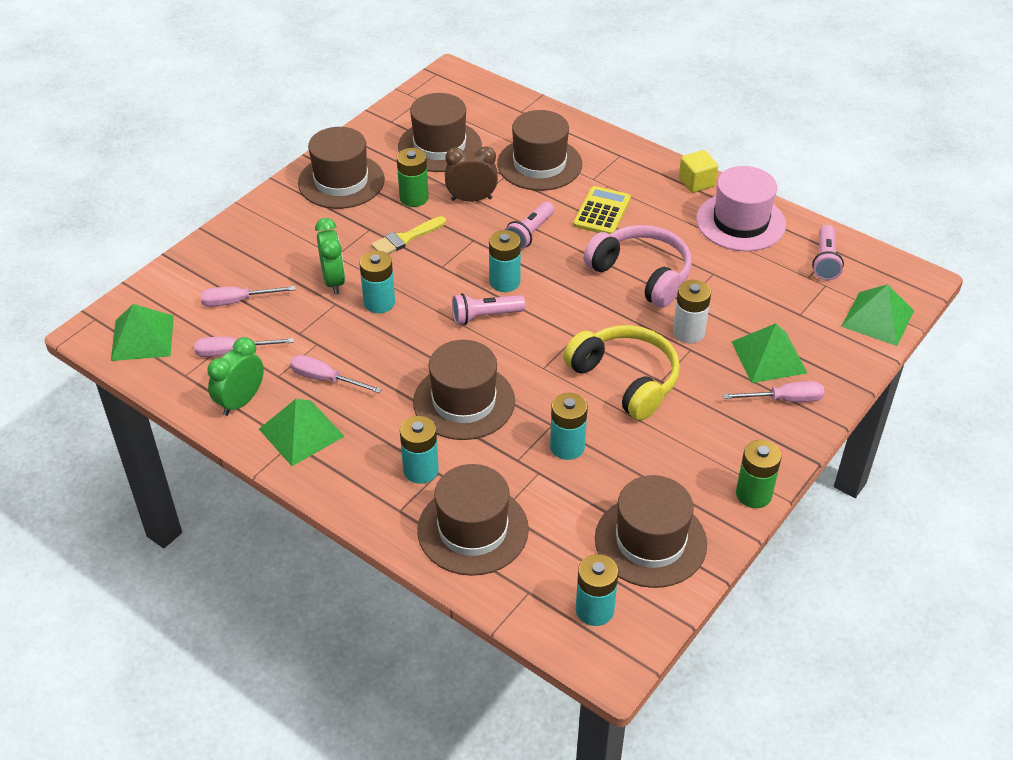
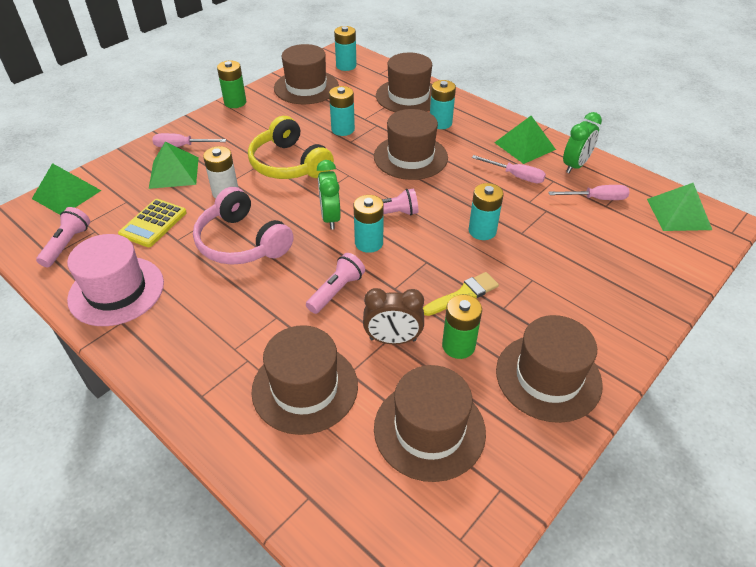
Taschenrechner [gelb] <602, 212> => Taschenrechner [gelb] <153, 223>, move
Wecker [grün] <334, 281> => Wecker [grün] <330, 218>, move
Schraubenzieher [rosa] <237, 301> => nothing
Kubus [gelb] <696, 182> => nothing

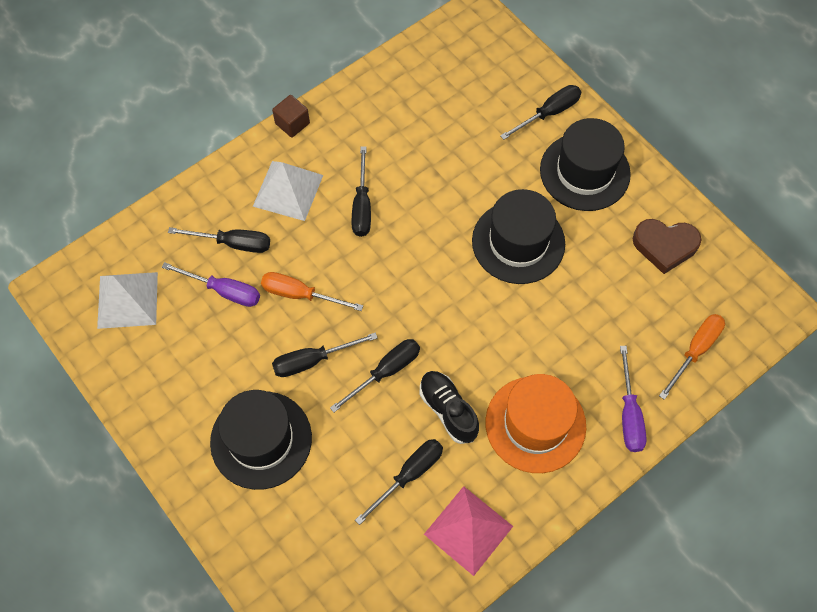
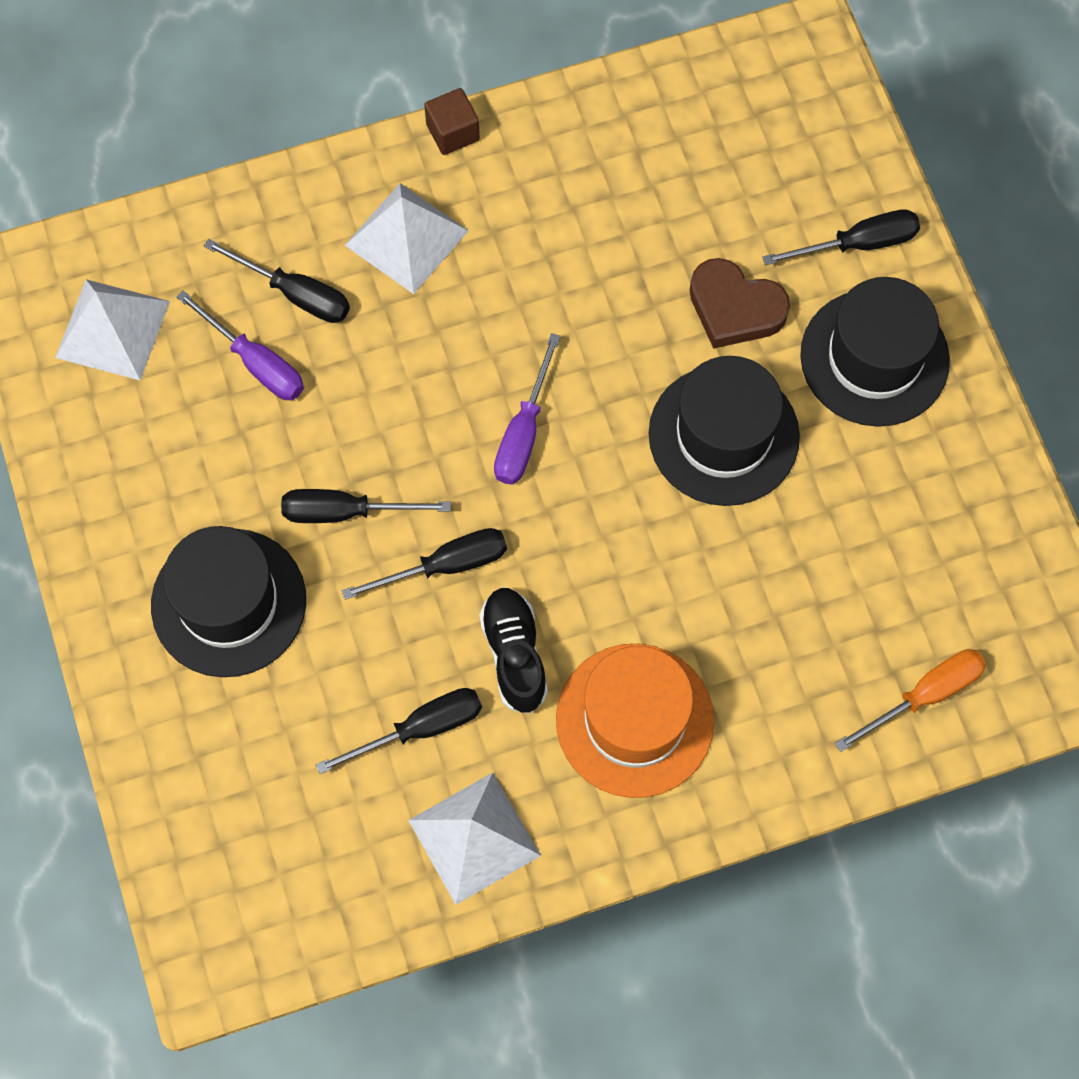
Pyramide [rosa] <468, 530> => Pyramide [weiß] <474, 837>
Schraubenzieher [lila] <629, 414> => Schraubenzieher [lila] <523, 432>, move
Herz [braun] <665, 246> => Herz [braun] <735, 308>, move
Schraubenzieher [orange] <300, 294> => nothing
Schraubenzieher [schwarz] <362, 206> => nothing

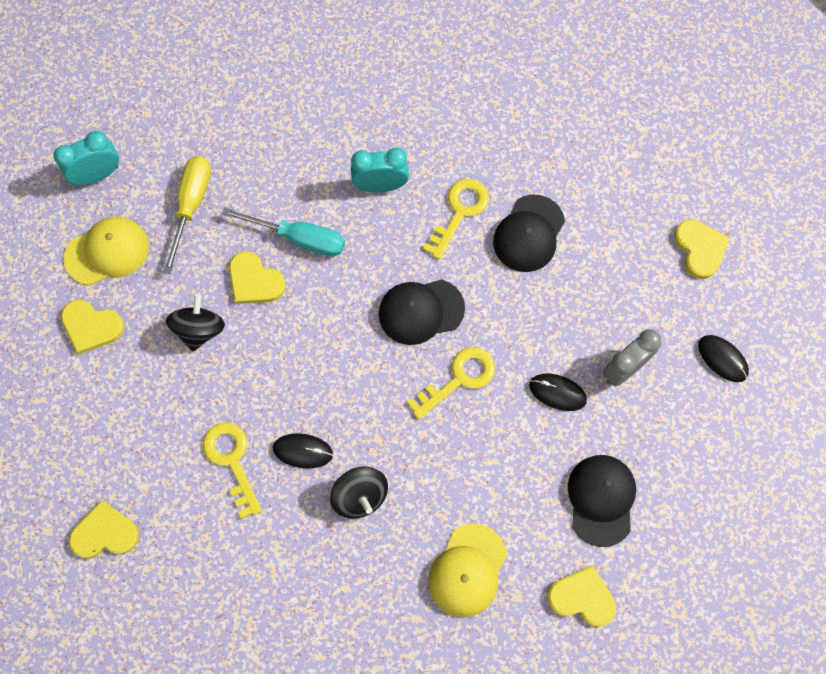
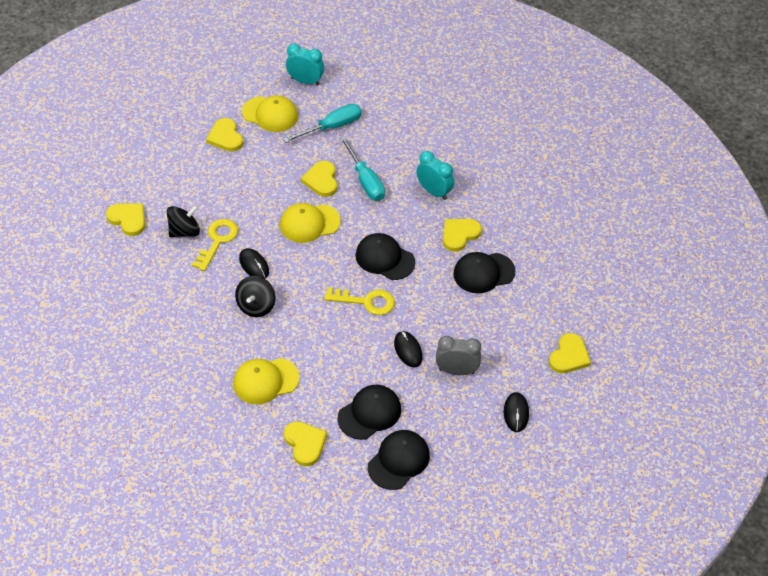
Kreisel [schwarz] <199, 330> => Kreisel [schwarz] <184, 231>, move
nothing => Kappe [gelb] <309, 223>
Schraubenzieher [gelb] <191, 206> => Schraubenzieher [türkis] <332, 127>
nothing => Kappe [schwarz] <398, 461>
Schlüssel [gelb] <459, 212> => Herz [gelb] <459, 234>

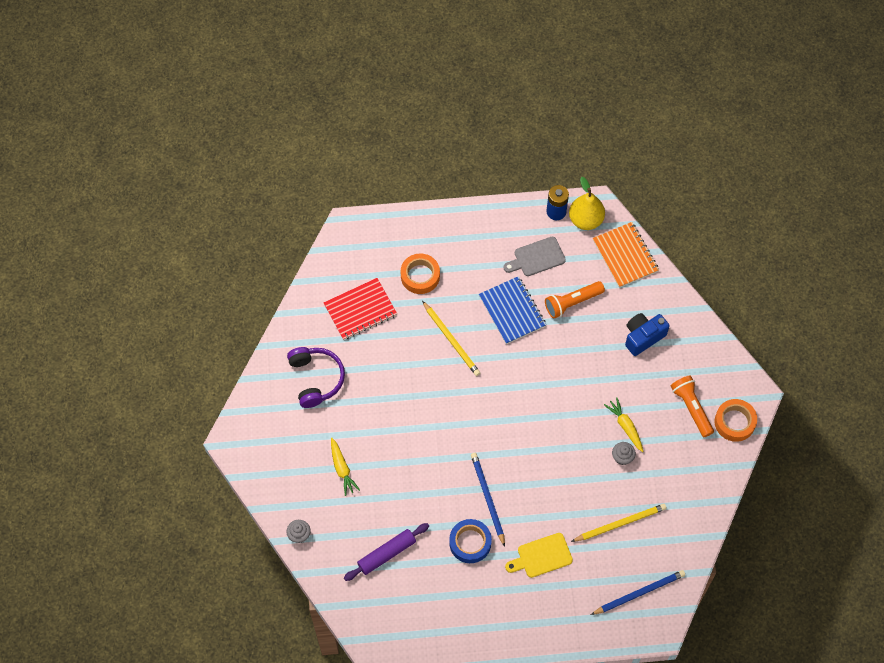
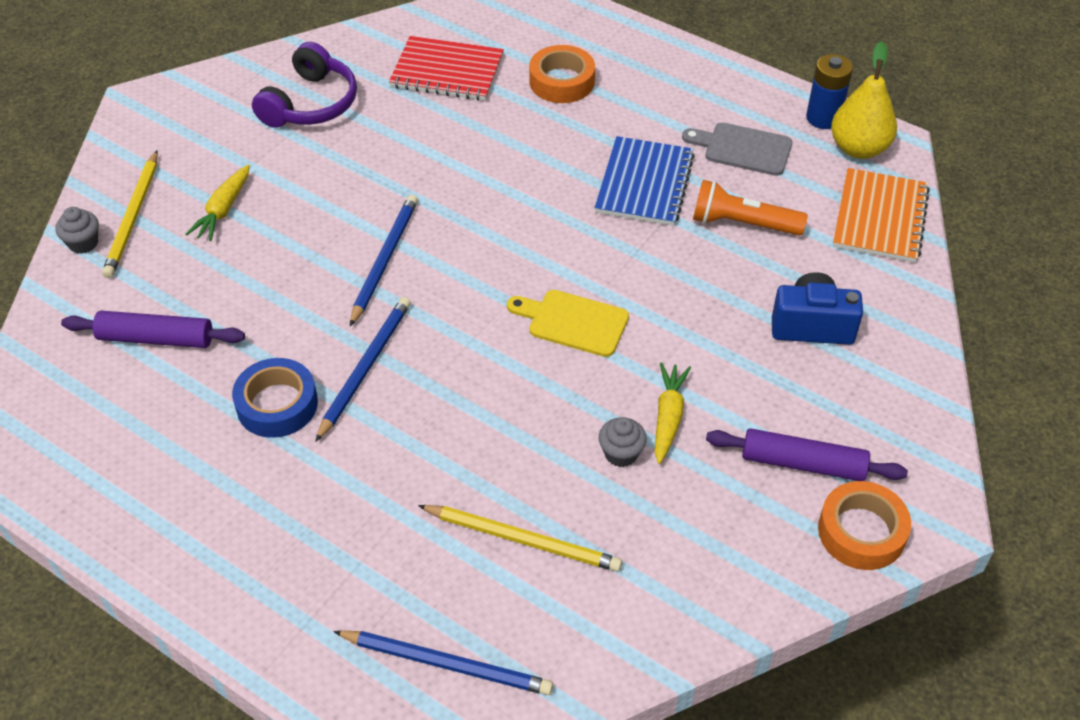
Bleistift [gelb] <451, 340> => Bleistift [gelb] <133, 217>, move
nothing => Bleistift [blau] <384, 260>
Schneidebrett [gelb] <541, 556> => Schneidebrett [gelb] <573, 322>, move
Taschenlampe [orange] <691, 408> => Nudelholz [lila] <803, 464>

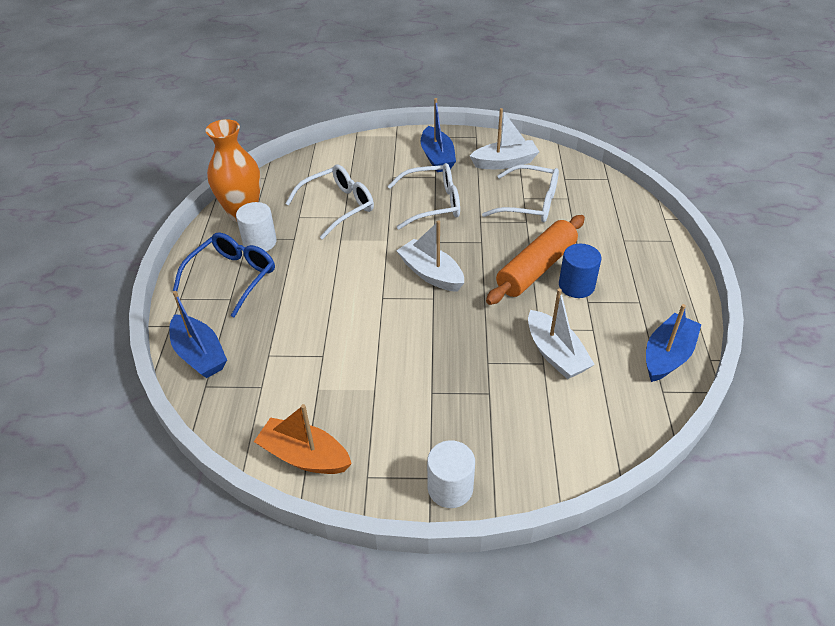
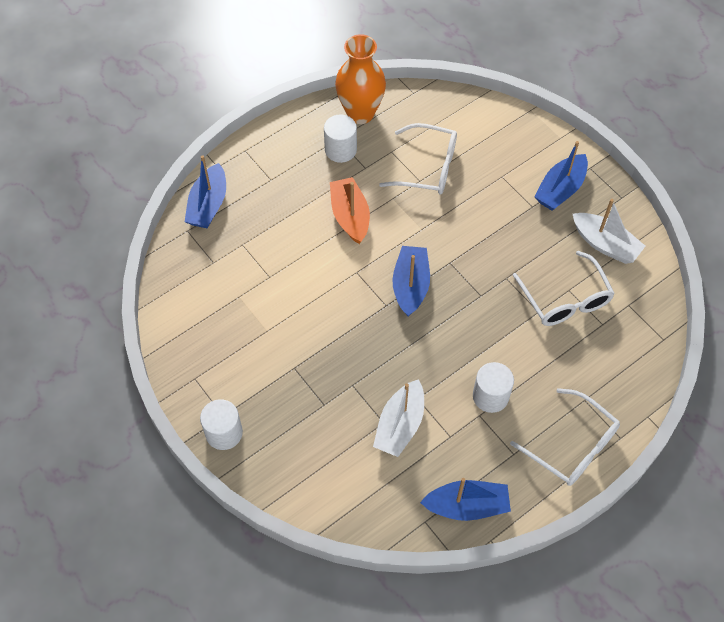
Boot [orange] <304, 456> => Boot [orange] <350, 216>, move
Boot [weiß] <431, 274> => Boot [blau] <410, 286>
Vollzylinder [blau] <576, 286> => Vollzylinder [weiß] <490, 396>
Brille [weiß] <433, 203> => Brille [weiß] <572, 446>, move
Brille [blau] <233, 277> => nothing
Nudelholz [orange] <536, 268> => nothing

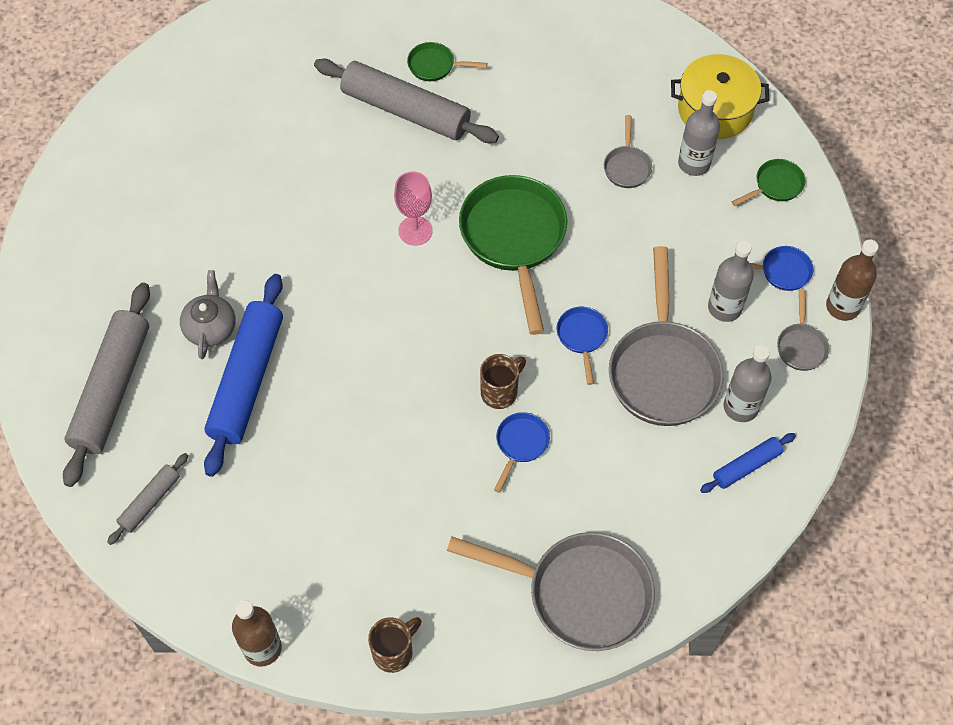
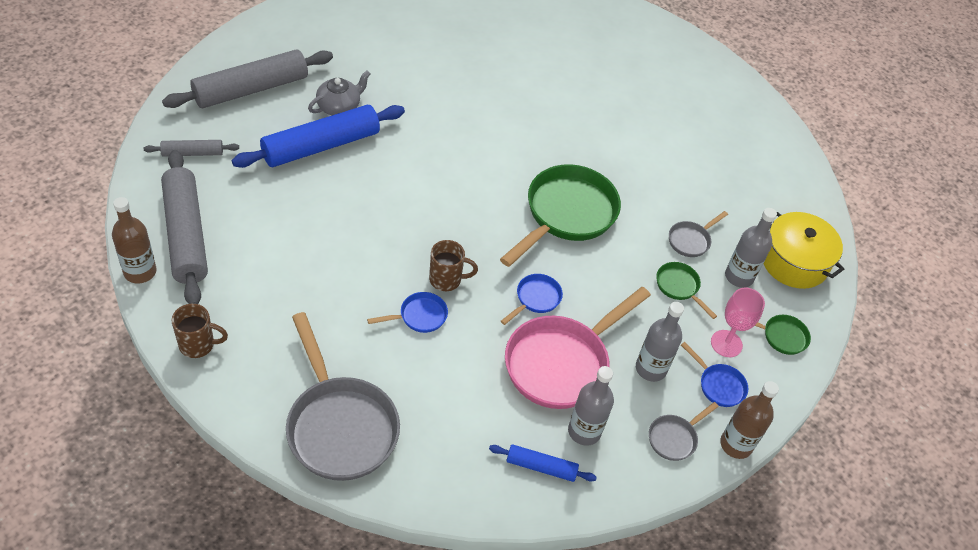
Nudelholz [grau] <405, 110> => Nudelholz [grau] <186, 234>, move
Pfanne [grau] <663, 370> => Pfanne [rosa] <562, 363>
Pfanne [grün] <435, 66> => Pfanne [grün] <679, 287>, move
Kelch [rosa] <415, 231> => Kelch [rosa] <726, 343>, move

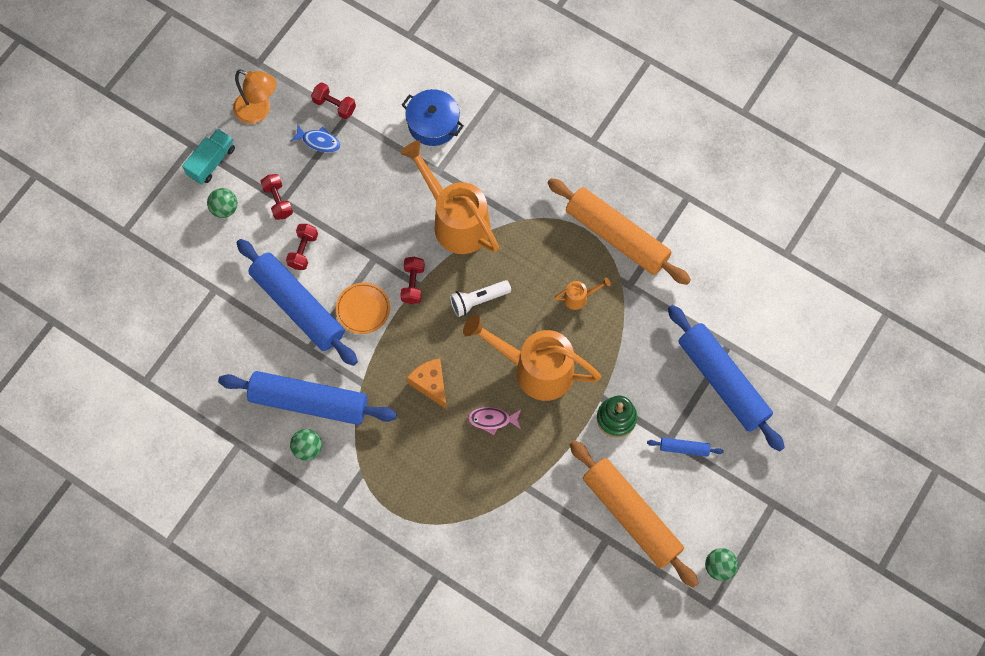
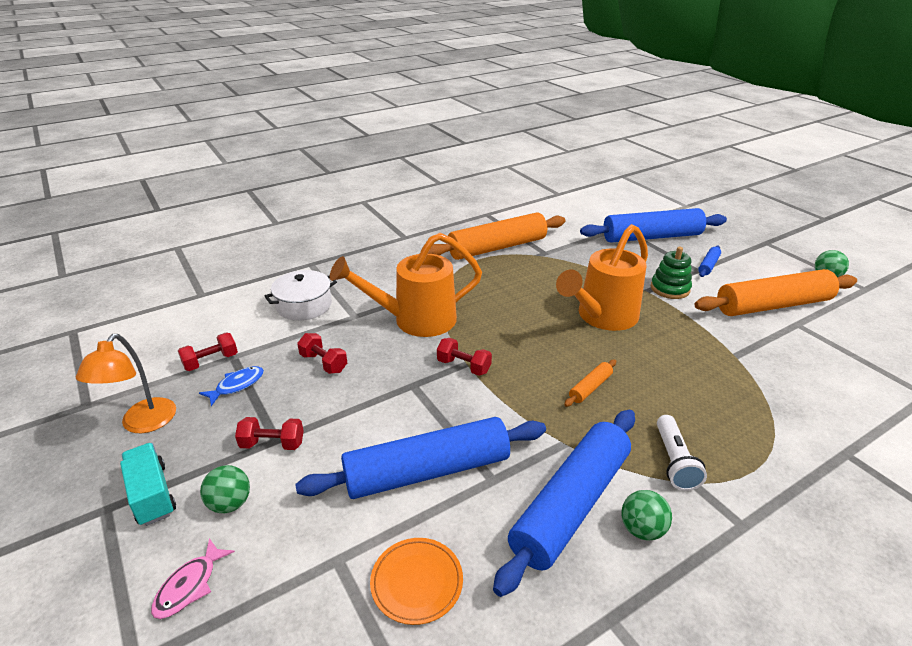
Lampe [orange] <258, 111> => Lampe [orange] <143, 424>, 135 degrees clockwise
Fisch [rosa] <492, 420> => Fisch [rosa] <190, 585>, move
Kochtopf [blau] <433, 124> => Kochtopf [weiß] <304, 305>
Hantel [rot] <303, 251> => Hantel [rot] <323, 363>, move
Teller [orange] <363, 309> => Teller [orange] <417, 582>, move
Käse [orange] <430, 384> => Nudelholz [orange] <590, 387>
Taschenlampe [weiß] <478, 301> => Taschenlampe [weiß] <674, 461>, move
Gießkanne [orange] <579, 297> => nothing

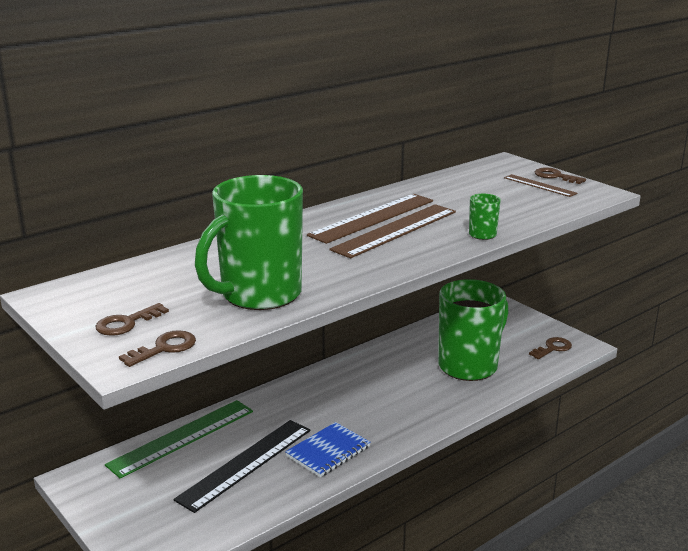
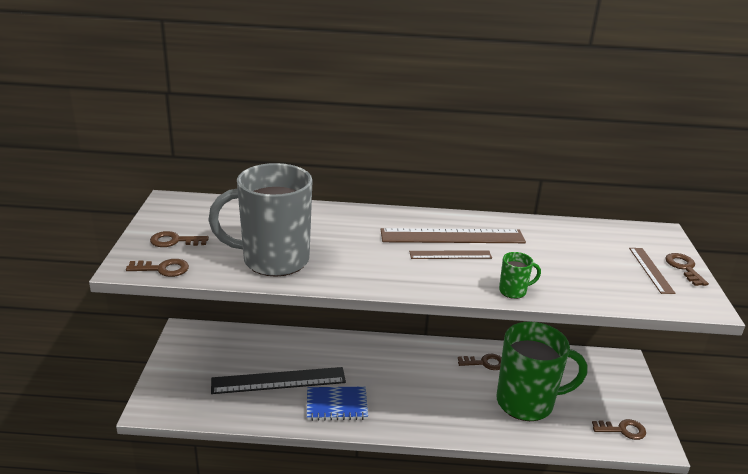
Tasse [grün] <259, 295> => Tasse [grau] <273, 260>
Lineal [braun] <395, 230> => Lineal [braun] <450, 255>, x0.55
nothing => Schlüssel [braun] <485, 363>
Lineal [grün] <182, 437> => nothing

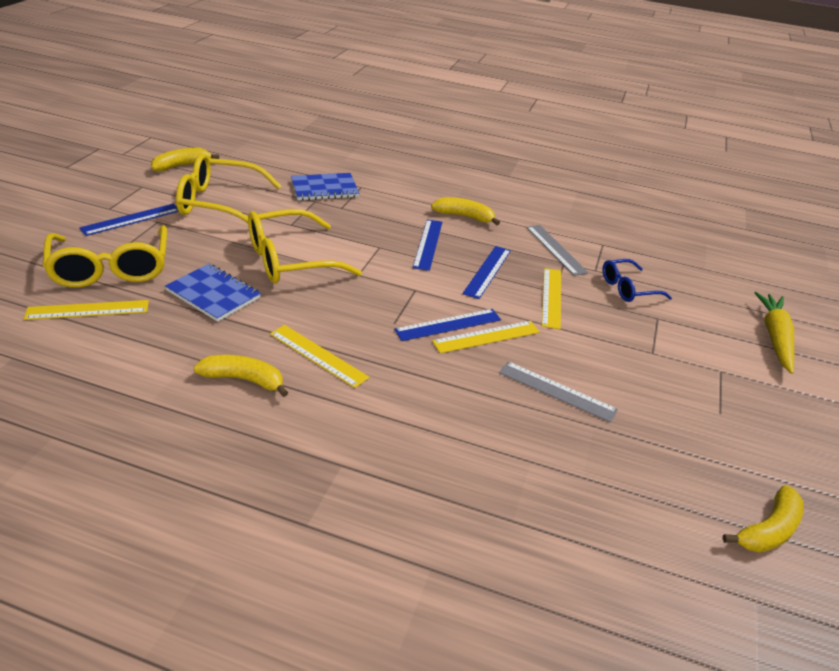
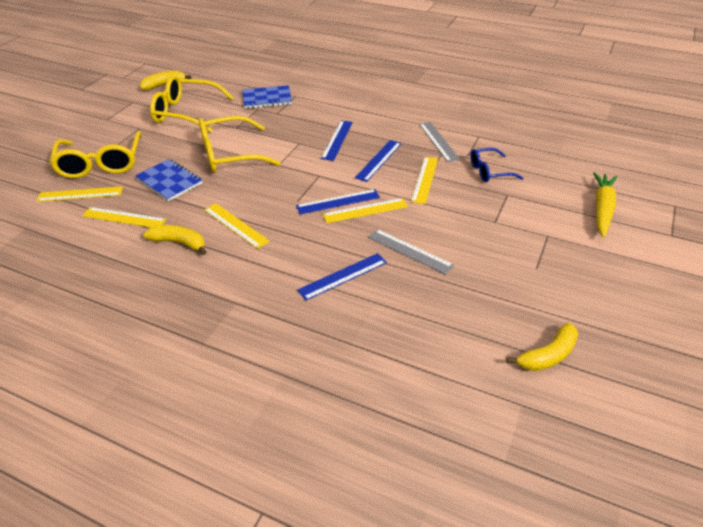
nothing => Lineal [gelb] <124, 218>
Lineal [blau] <131, 219> => Lineal [blau] <343, 276>, move
Banane [gelb] <464, 216> => nothing

